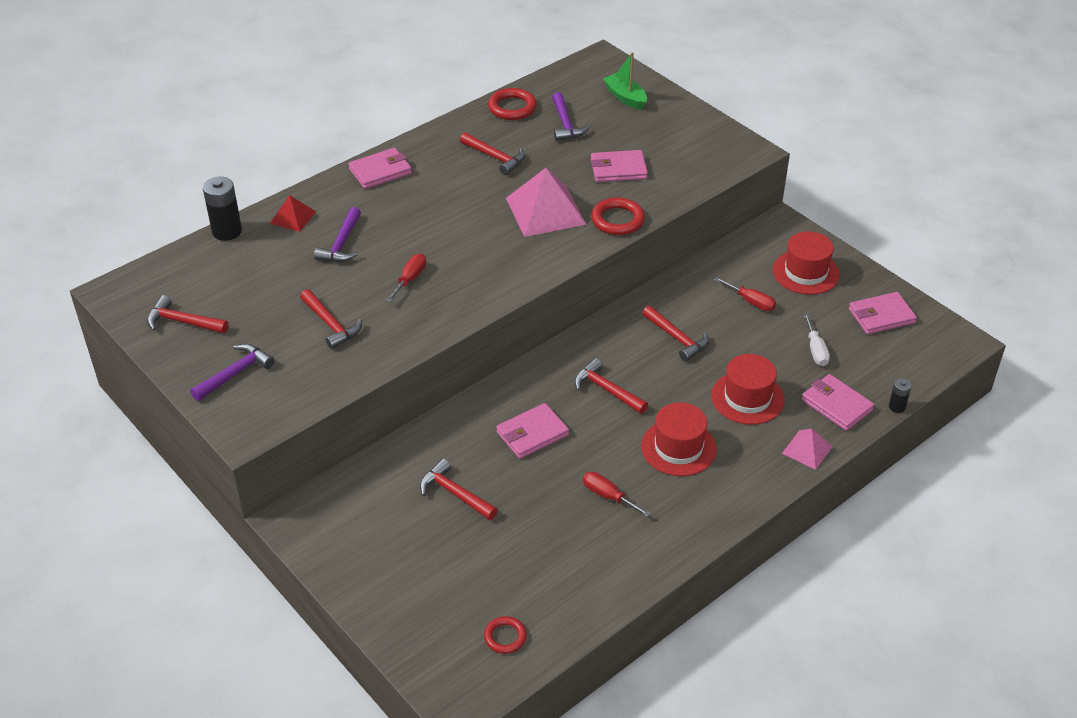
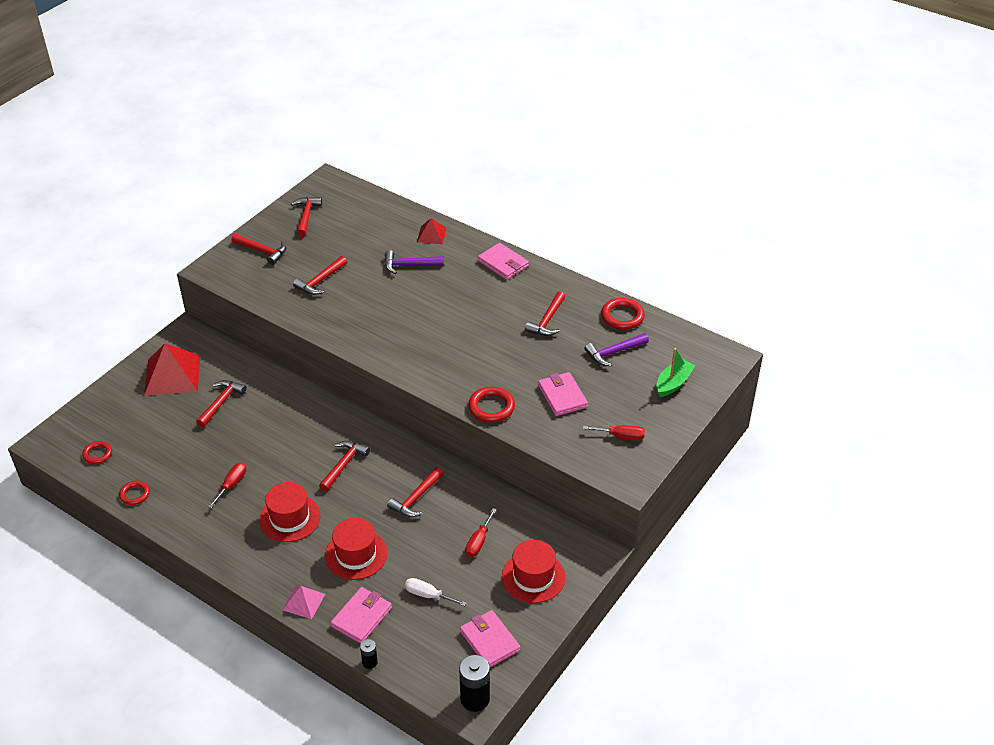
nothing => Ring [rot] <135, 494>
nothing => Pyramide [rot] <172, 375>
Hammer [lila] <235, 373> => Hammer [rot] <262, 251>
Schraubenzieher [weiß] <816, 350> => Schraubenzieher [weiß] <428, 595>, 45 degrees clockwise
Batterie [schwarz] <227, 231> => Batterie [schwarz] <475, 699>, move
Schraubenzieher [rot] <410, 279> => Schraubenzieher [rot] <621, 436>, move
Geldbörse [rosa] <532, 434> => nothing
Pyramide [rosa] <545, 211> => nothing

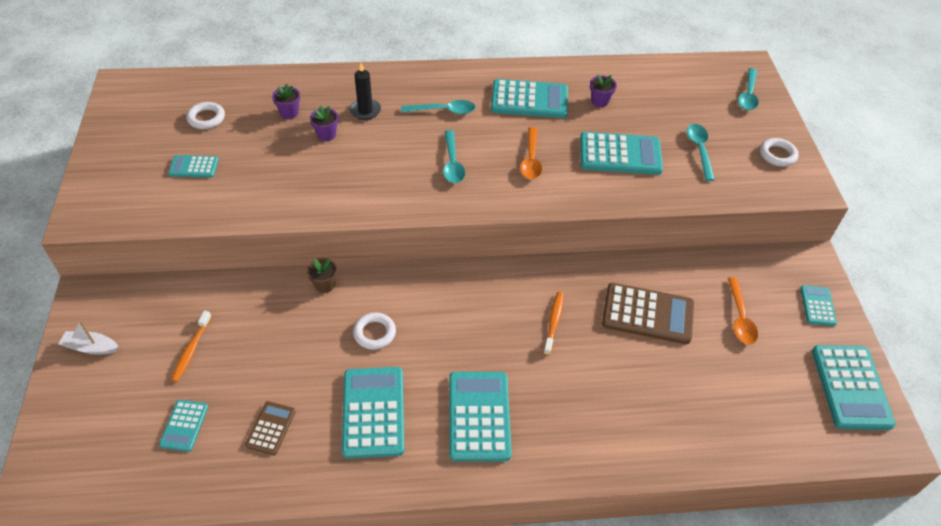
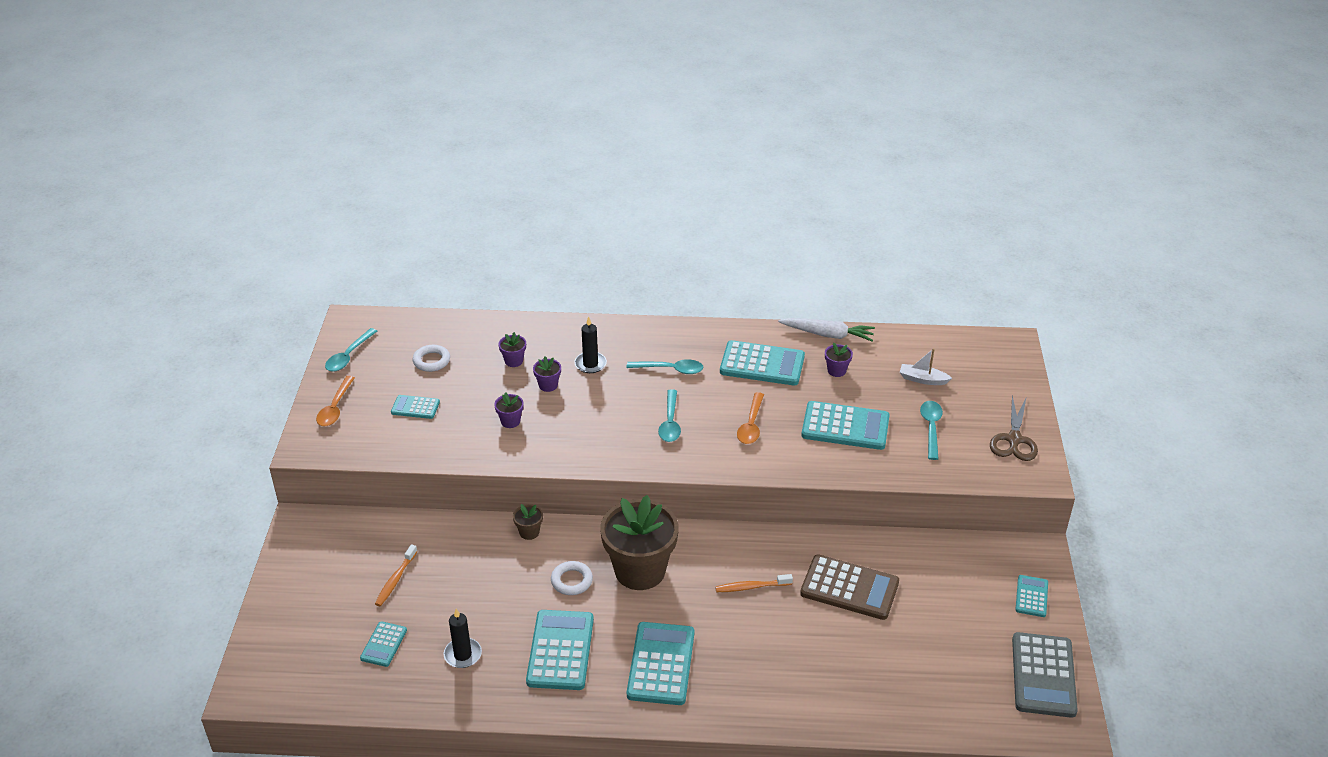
Löffel [orange] <740, 317> => Löffel [orange] <335, 408>, move
Löffel [türkis] <748, 95> => Löffel [türkis] <349, 356>, move
Taschenrechner [braun] <271, 428> => Kerze [schwarz] <463, 654>
nothing => Blumentopf [lila] <510, 421>
nothing => Blumentopf [braun] <640, 570>
Zahnbürste [orange] <553, 322> => Zahnbürste [orange] <751, 587>, 120 degrees counterclockwise
nothing => Karotte [weiß] <827, 334>
Boot [weiß] <91, 347> => Boot [weiß] <922, 379>, move
Ring [weiß] <777, 155> => Schere [braun] <1014, 439>
Taschenrechner [türkis] <851, 387> => Taschenrechner [grau] <1043, 675>

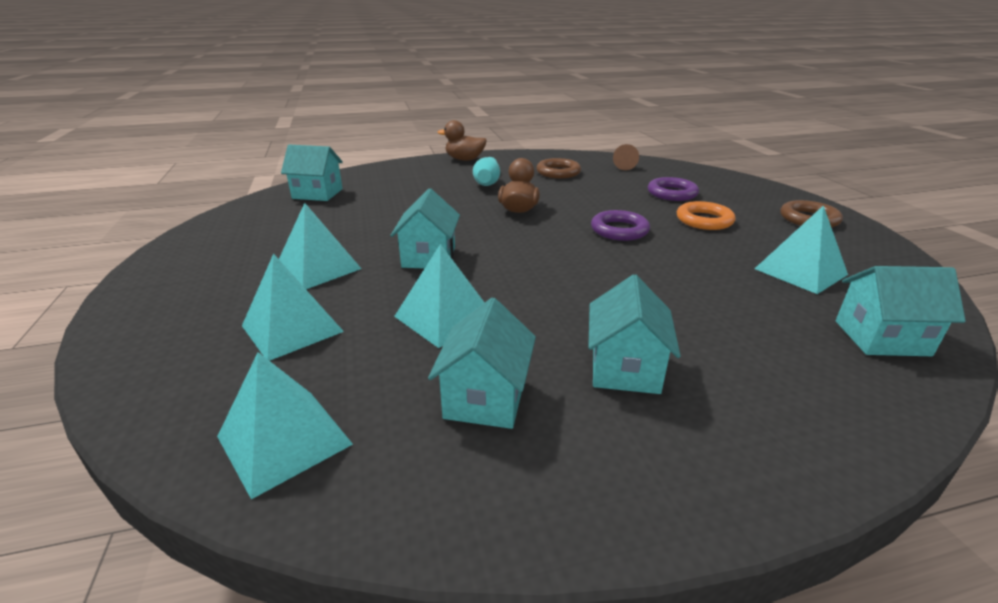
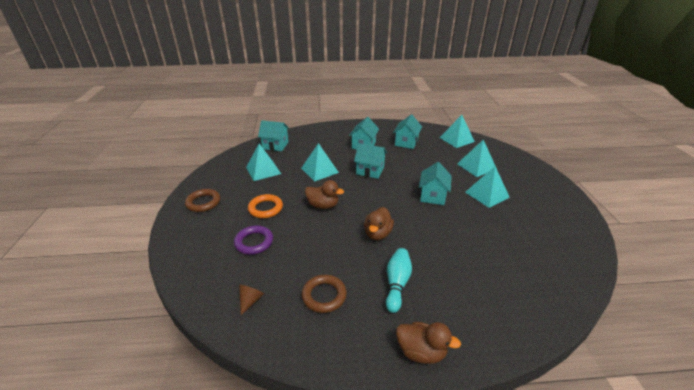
Pyramide [türkis] <444, 317> => Pyramide [türkis] <319, 170>, move
Ring [lila] <619, 230> => Ente [braun] <323, 205>
Haus [türkis] <317, 194> => Haus [türkis] <370, 171>, move

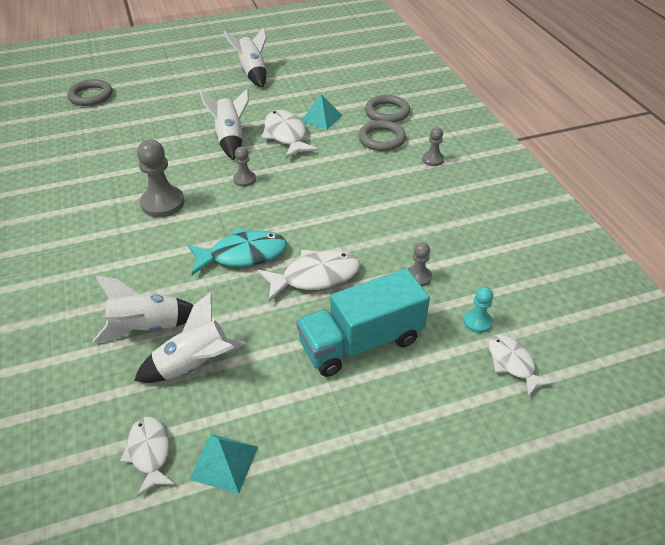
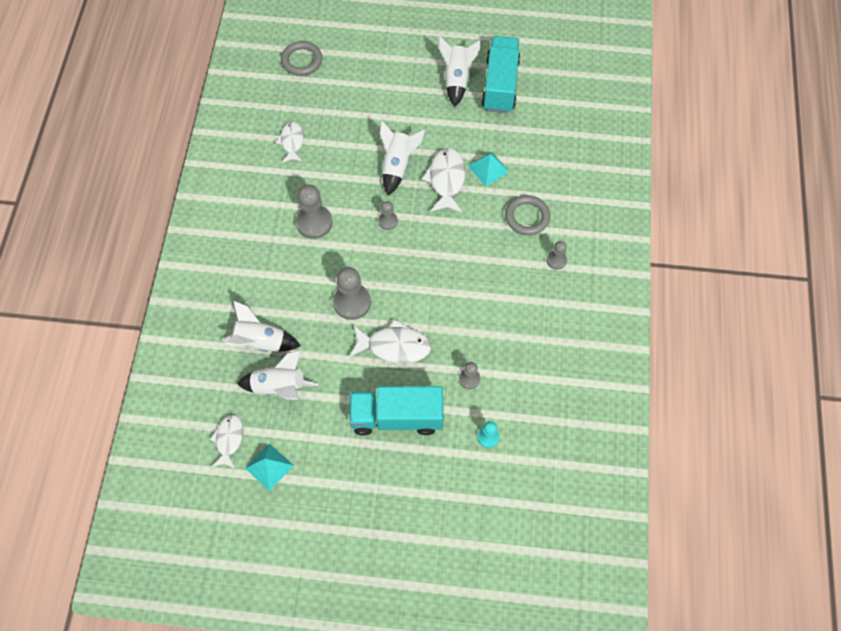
Fisch [weiß] <512, 363> => Fisch [weiß] <292, 142>, move
Fisch [türkis] <243, 255> => Bauer [grau] <352, 302>
nothing => Lastwagen [türkis] <500, 85>
Ring [grau] <387, 112> => nothing

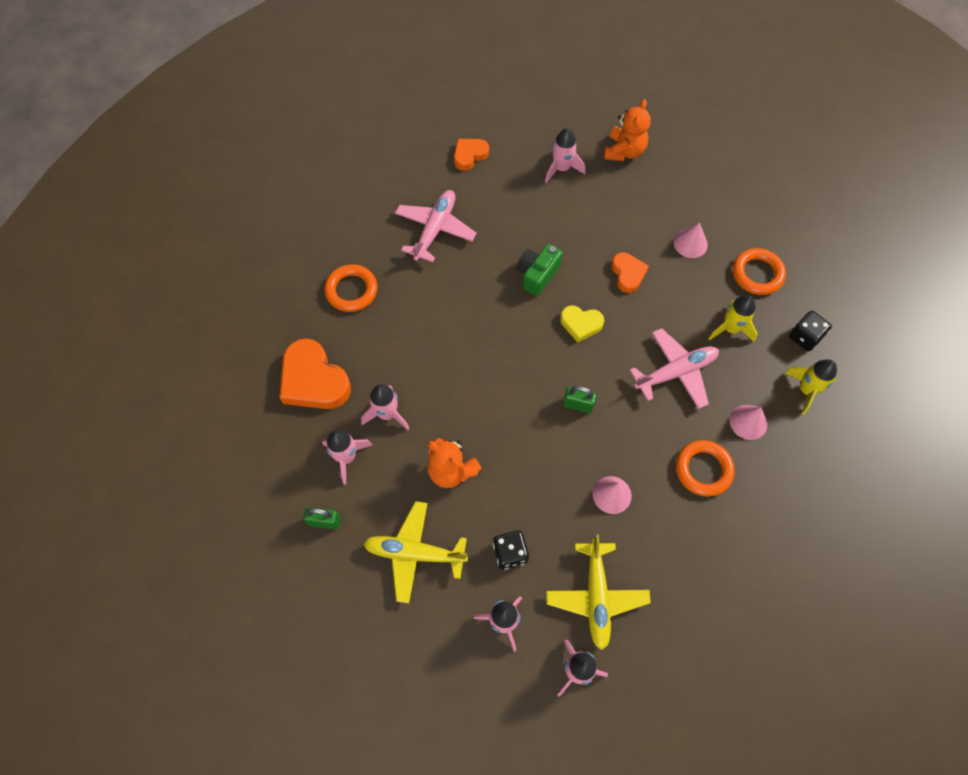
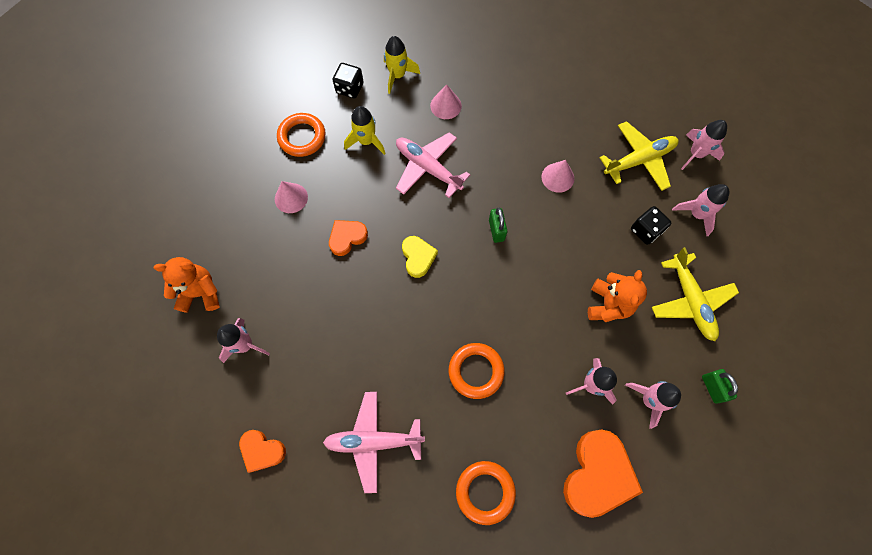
Ring [orange] <703, 469> => Ring [orange] <476, 371>, move
Kamera [grün] <537, 275> => nothing

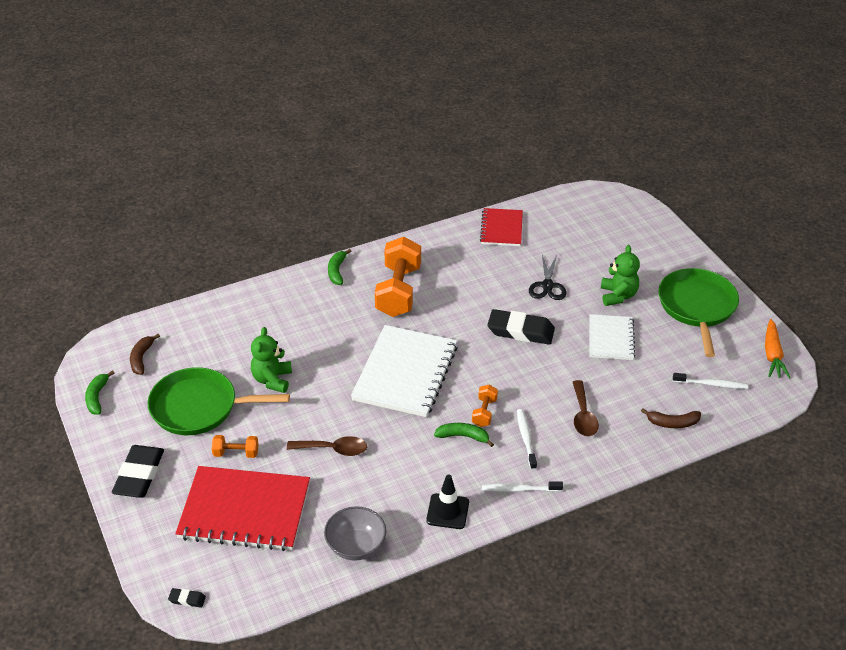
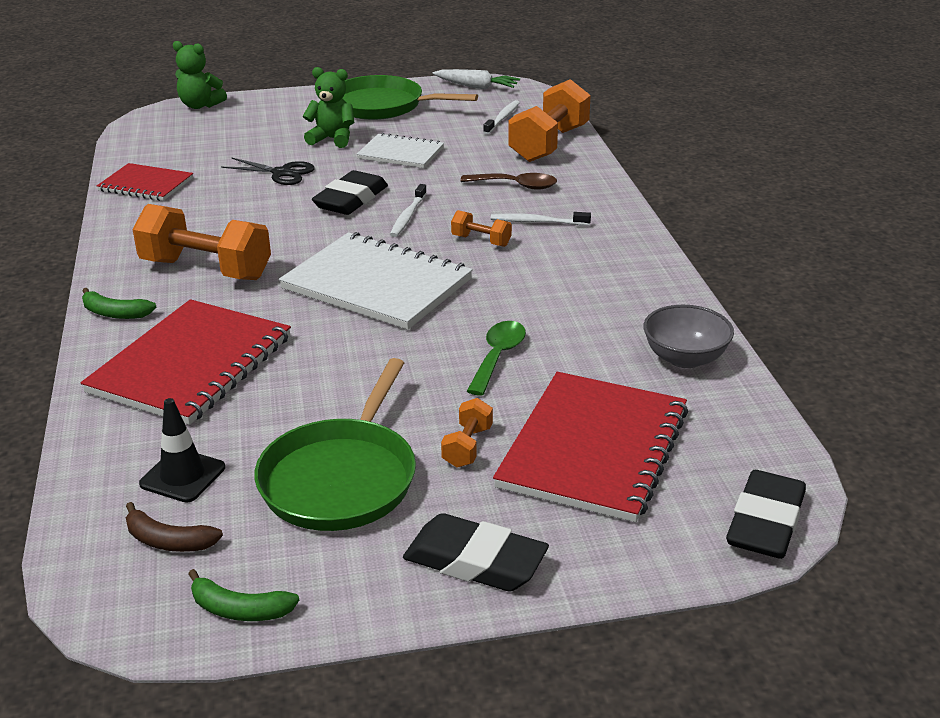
nothing => Notizbuch [rot] <191, 364>
Leitkegel [schwarz] <447, 511> => Leitkegel [schwarz] <182, 476>, move
Teddybär [grün] <272, 380> => Teddybär [grün] <200, 105>, move
Zahnbürste [weiß] <519, 489> => Zahnbürste [weiß] <408, 216>, move
Karotte [orange] <772, 355> => Karotte [weiß] <476, 87>
Löffel [braun] <333, 449> => Löffel [grün] <498, 356>
Banane [braun] <672, 423> => Hantel [orange] <549, 144>
Radiergummi [schwarz] <187, 599> => Radiergummi [schwarz] <765, 522>, x2.29
Banane [grün] <463, 436> => nothing

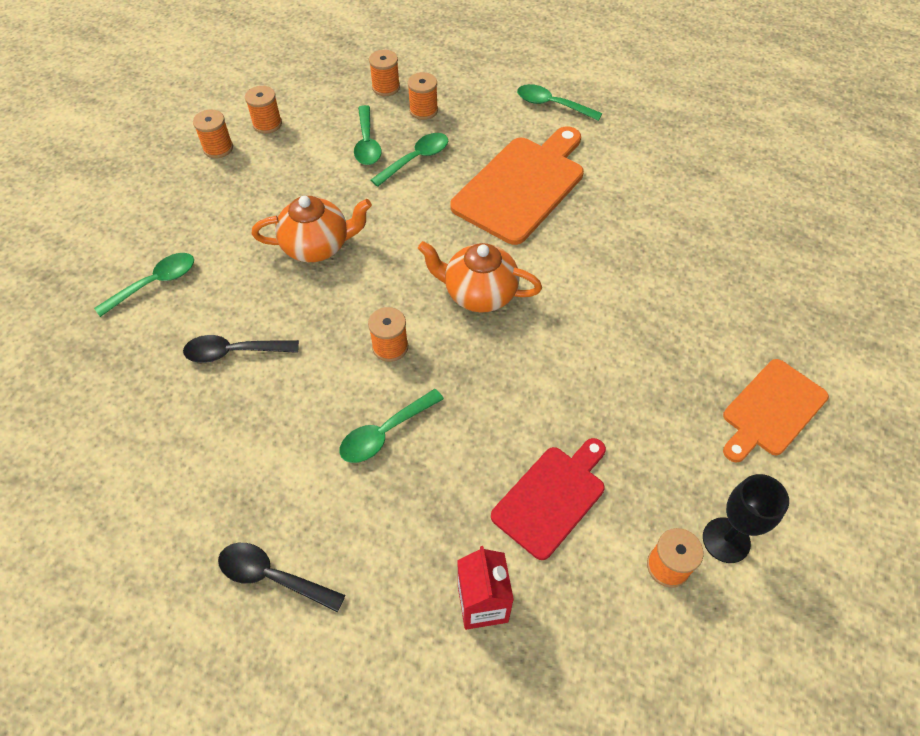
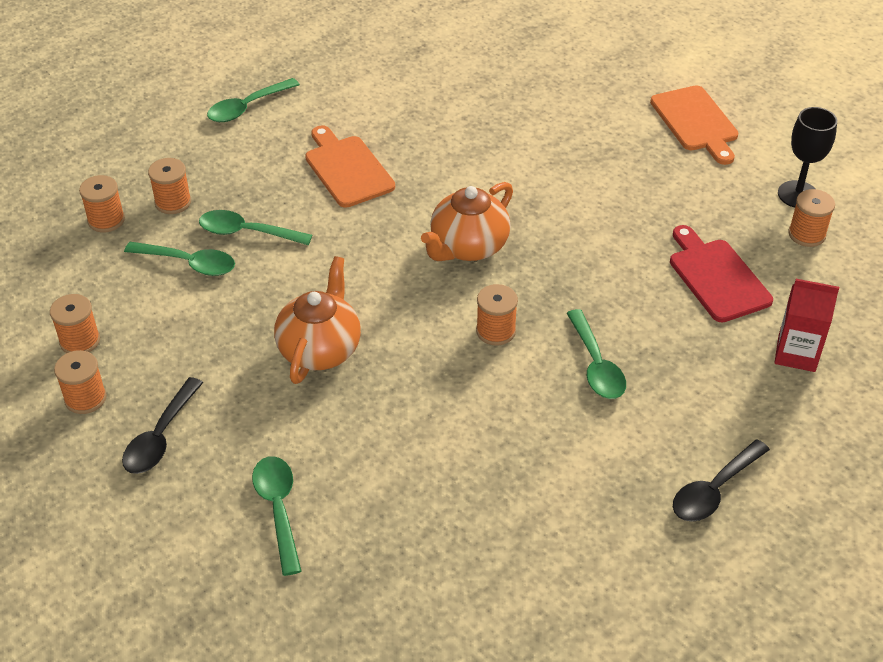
Löffel [schwarz] <234, 352> => Löffel [schwarz] <160, 437>, move
Löffel [grün] <416, 159> => Löffel [grün] <247, 232>, 60 degrees counterclockwise
Schneidebrett [orange] <522, 185> => Schneidebrett [orange] <347, 169>, x0.63

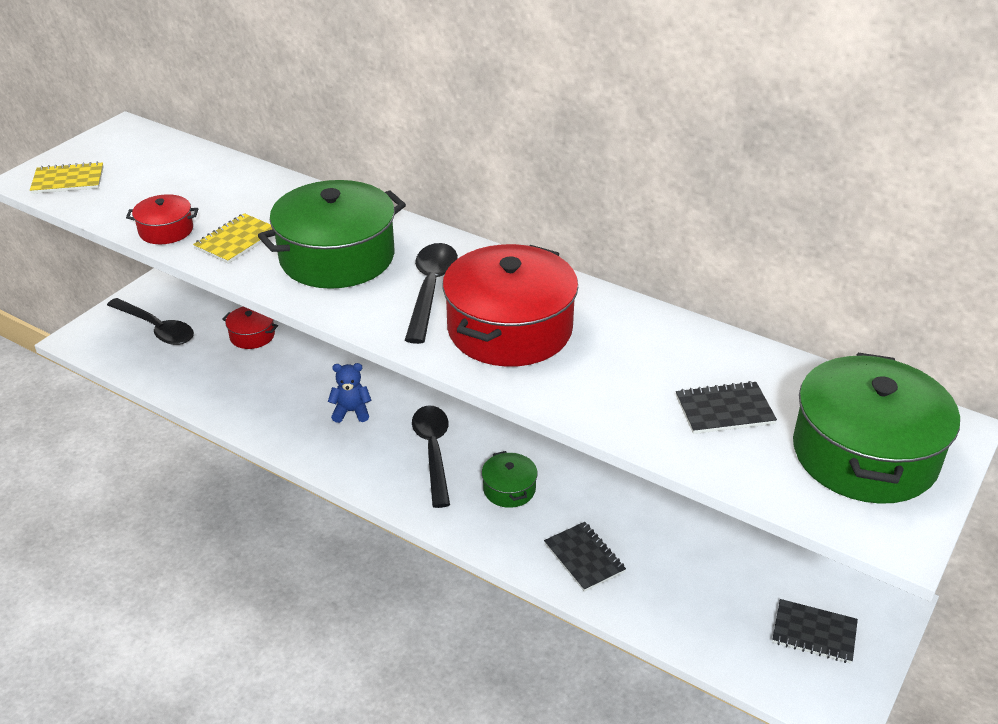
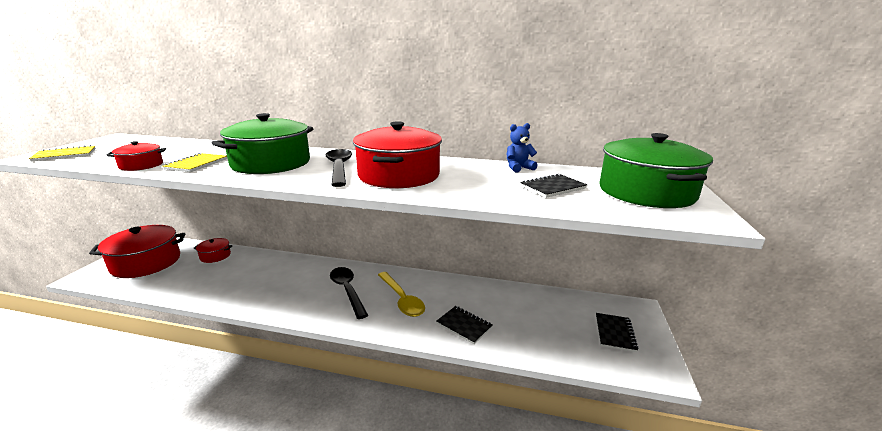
Löffel [schwarz] <157, 329> => Kochtopf [rot] <146, 263>
Kochtopf [grün] <509, 489> => Löffel [gelb] <402, 300>
Teddybär [blau] <351, 411> => Teddybär [blau] <518, 168>, move
Notizbuch [schwarz] <814, 633> => Notizbuch [schwarz] <615, 333>, 75 degrees counterclockwise

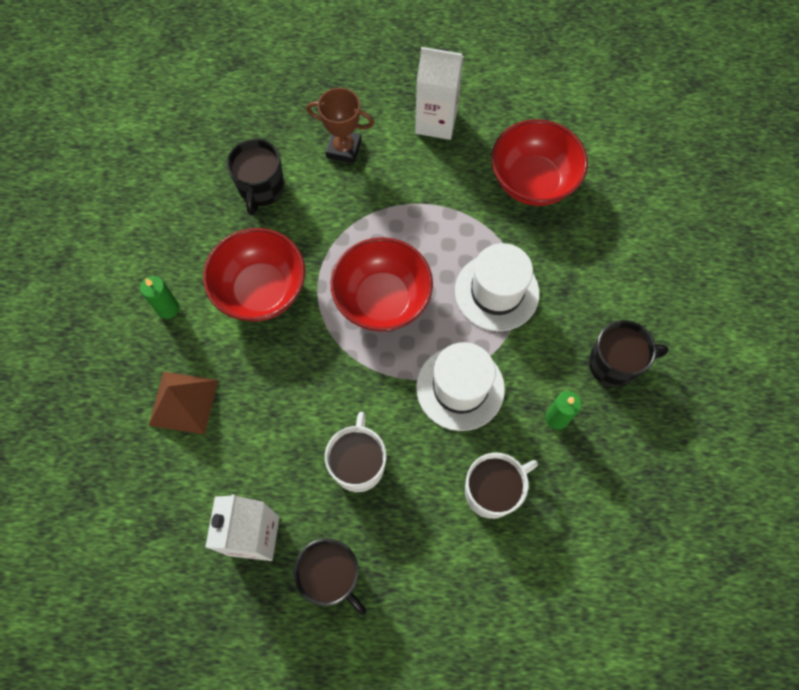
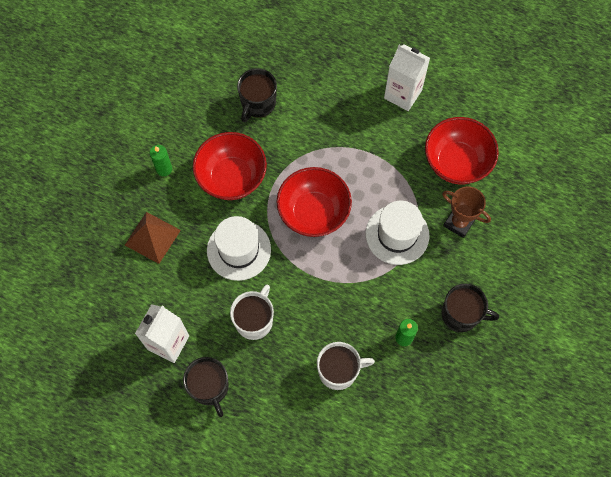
Hut [weiß] <460, 388> => Hut [weiß] <239, 250>, move
Pokal [braun] <344, 149> => Pokal [braun] <459, 223>, move

